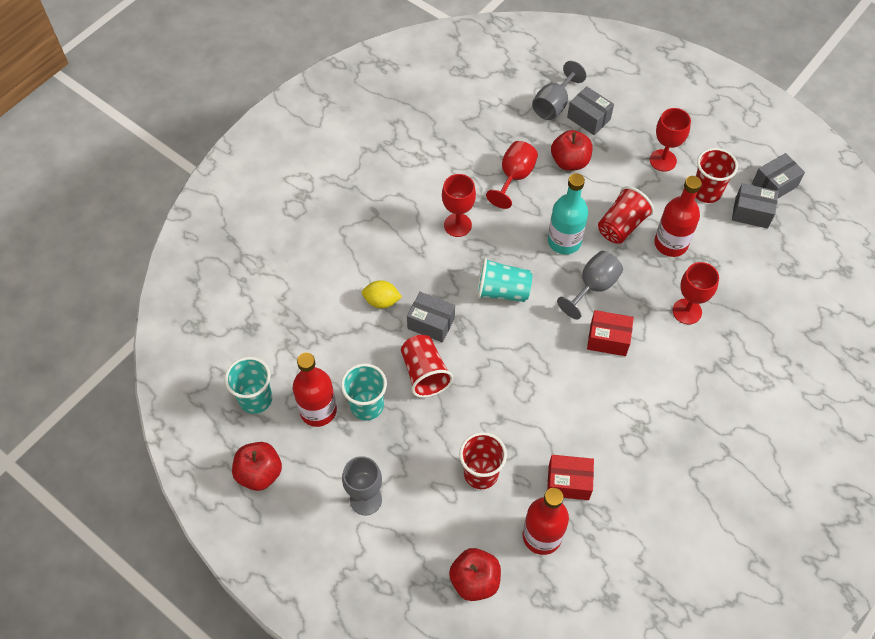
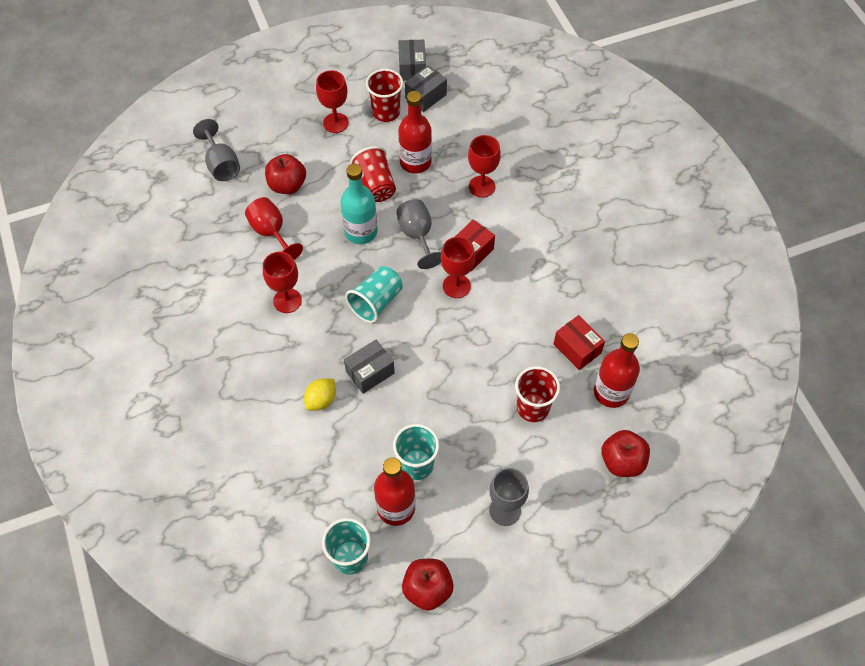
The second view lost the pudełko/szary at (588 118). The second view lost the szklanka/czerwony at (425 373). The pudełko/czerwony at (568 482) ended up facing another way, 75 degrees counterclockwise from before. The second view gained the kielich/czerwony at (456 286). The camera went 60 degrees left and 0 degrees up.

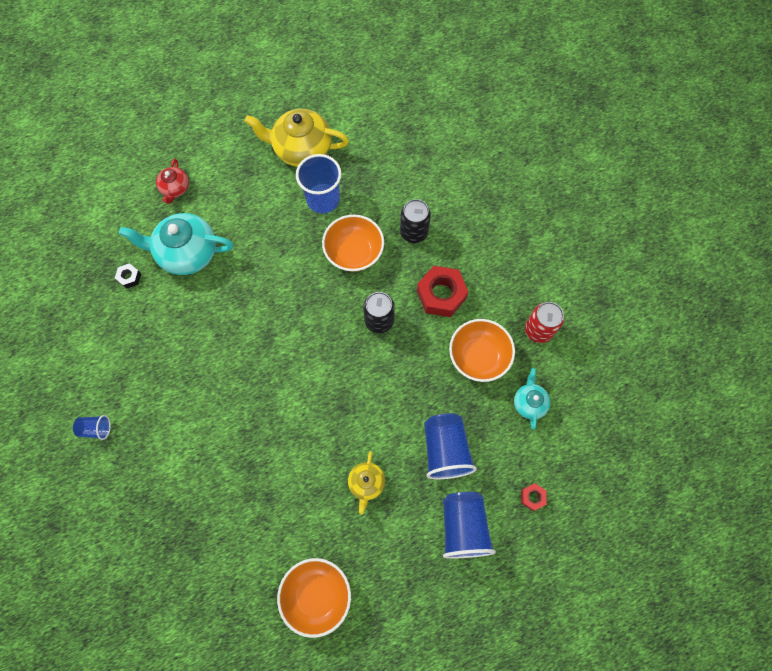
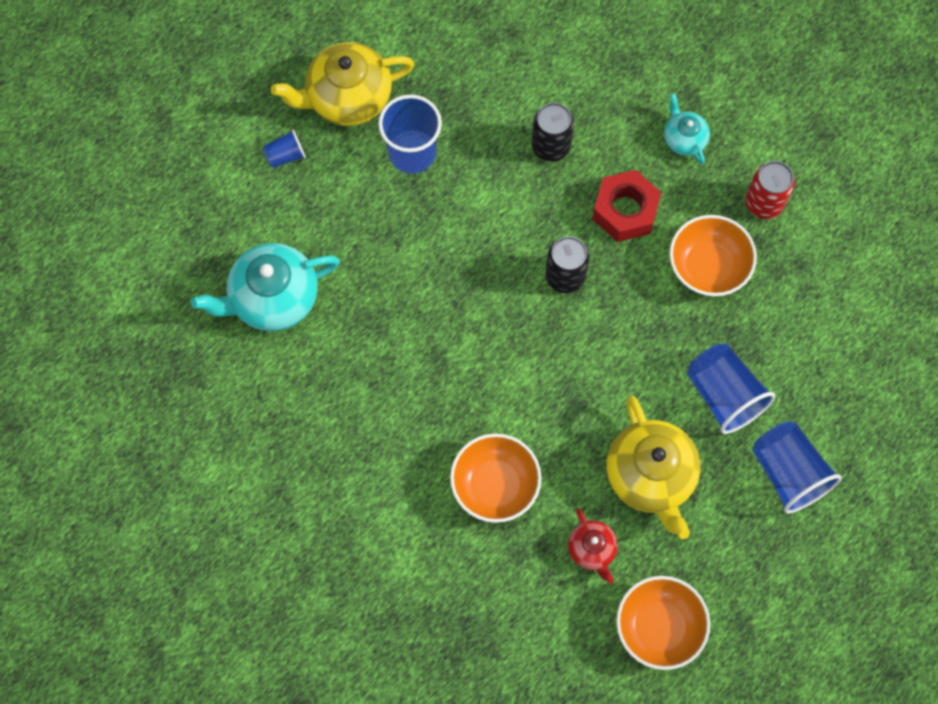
The imbryk/czerwony ended up elsewhere, having gone from (175 188) to (592 549). The miska/pomarańczowy ended up elsewhere, having gone from (354 252) to (495 485). The second view lost the nakrętka/czarny at (129 277). The imbryk/turkusowy ended up elsewhere, having gone from (529 402) to (684 139). The szklanka/niebieski ended up elsewhere, having gone from (96 429) to (285 156). The size of the imbryk/żółty at (366 483) changed by a factor of 1.91. The second view lost the nakrętka/czerwony at (532 497). The camera went 25 degrees left and 0 degrees up.

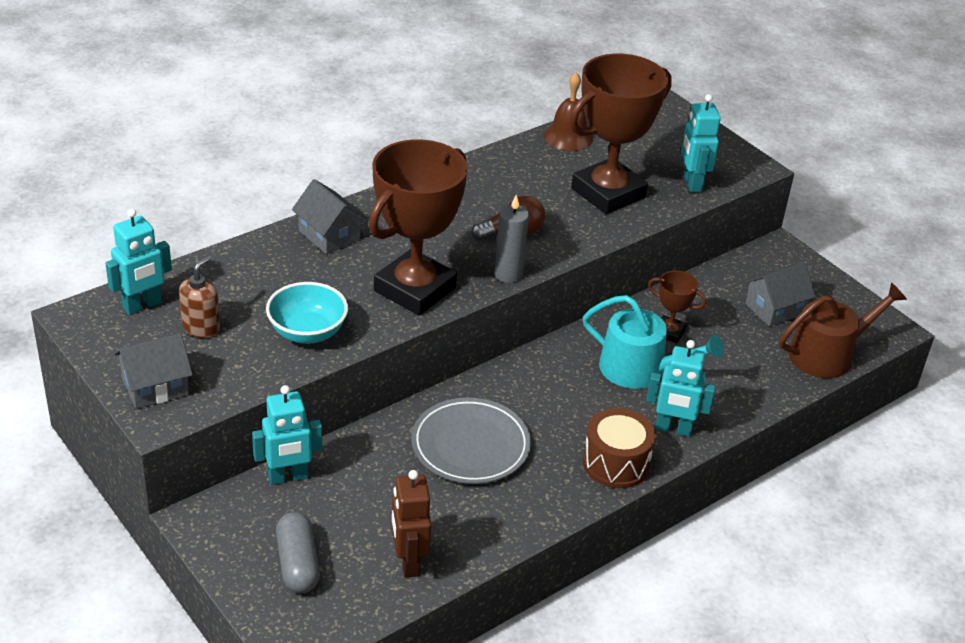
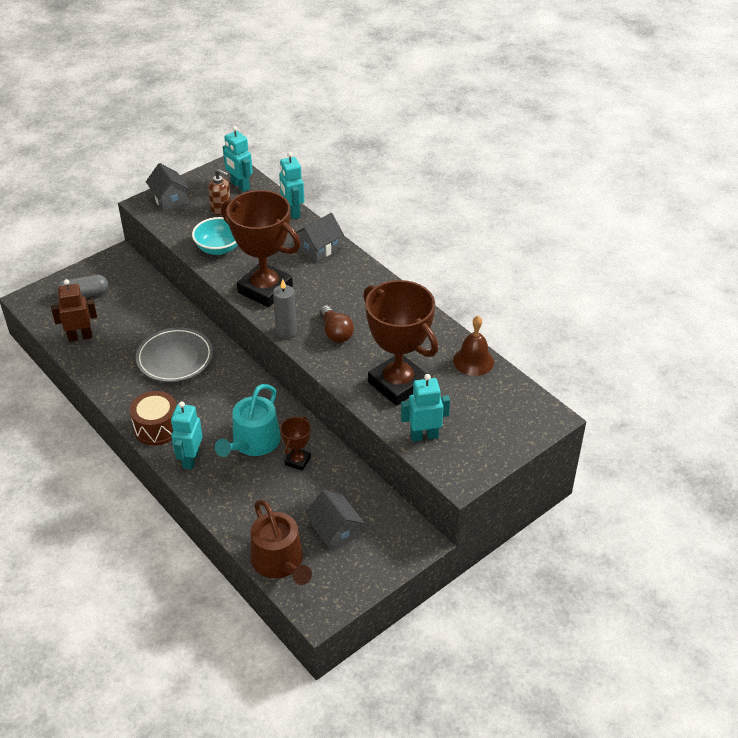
The robot/turkusowy ended up elsewhere, having gone from (288 477) to (293 212). The camera went 90 degrees right and 5 degrees up.

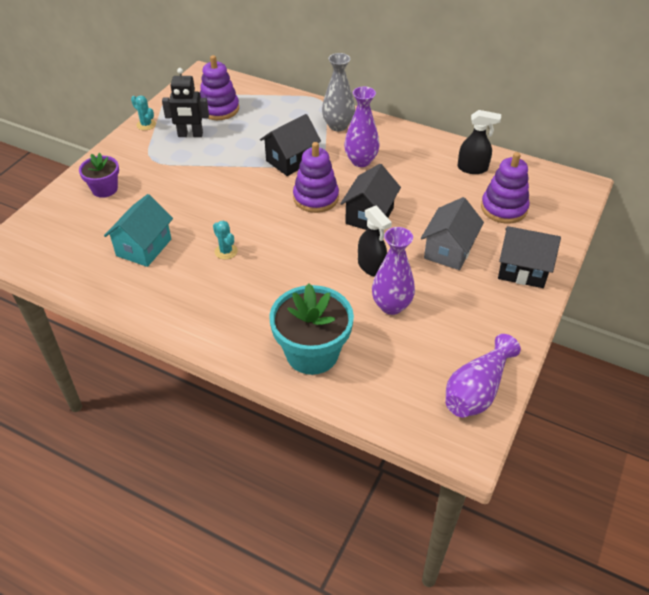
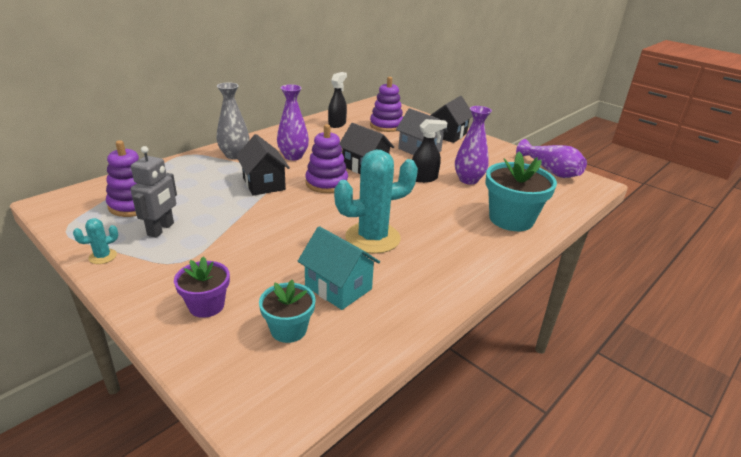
What was the robot/czarny at (190 135) turned into the robot/szary at (161 229). The size of the kaktus/turkusowy at (226 251) changed by a factor of 2.36. The second view gained the doniczka/turkusowy at (288 329). The camera went 75 degrees left and 15 degrees down.

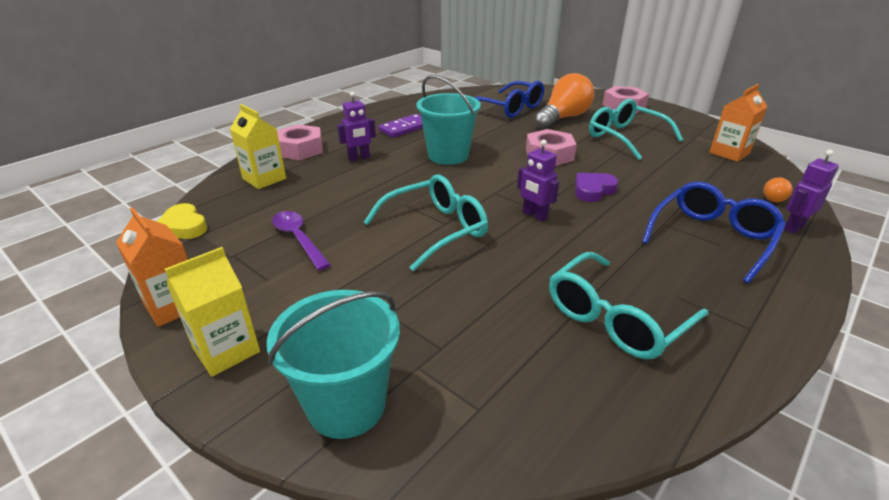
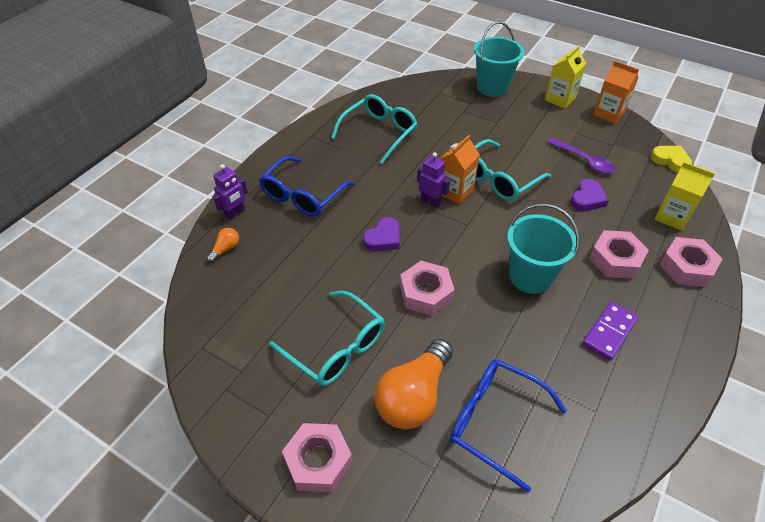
The karton mleka/pomarańczowy ended up elsewhere, having gone from (729 153) to (455 191). Where the robot/fioletowy stood at (359 158), the nakrętka/różowy came to stand at (615 259). The second view gained the serce/fioletowy at (587 199). The camera went 170 degrees right and 15 degrees up.

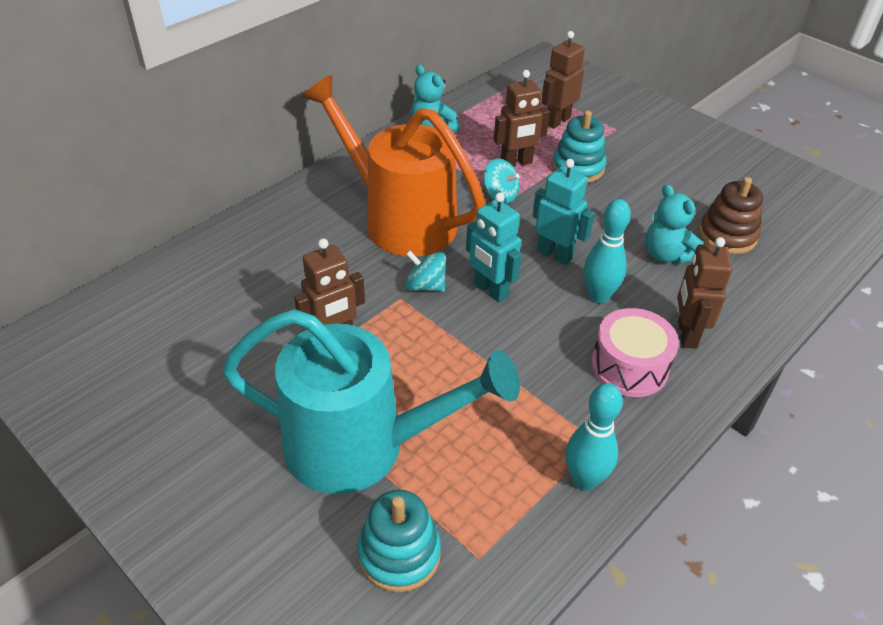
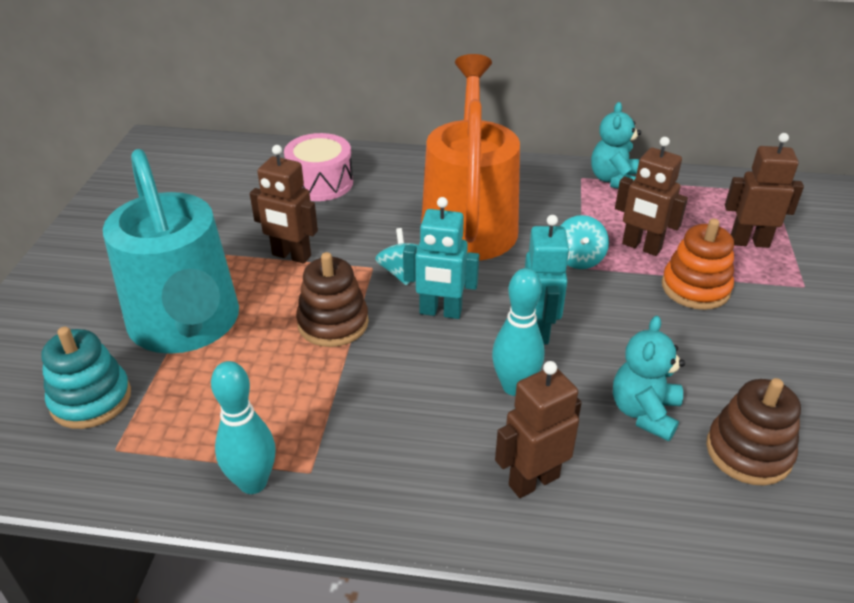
What was the zabawka nakładanka/turkusowy at (578 167) turned into the zabawka nakładanka/pomarańczowy at (695 288). The robot/turkusowy at (490 290) ended up facing another way, 90 degrees counterclockwise from before. The bęben/różowy ended up elsewhere, having gone from (629 366) to (320 183). The second view gained the zabawka nakładanka/brązowy at (333 323). The camera went 55 degrees right and 5 degrees down.

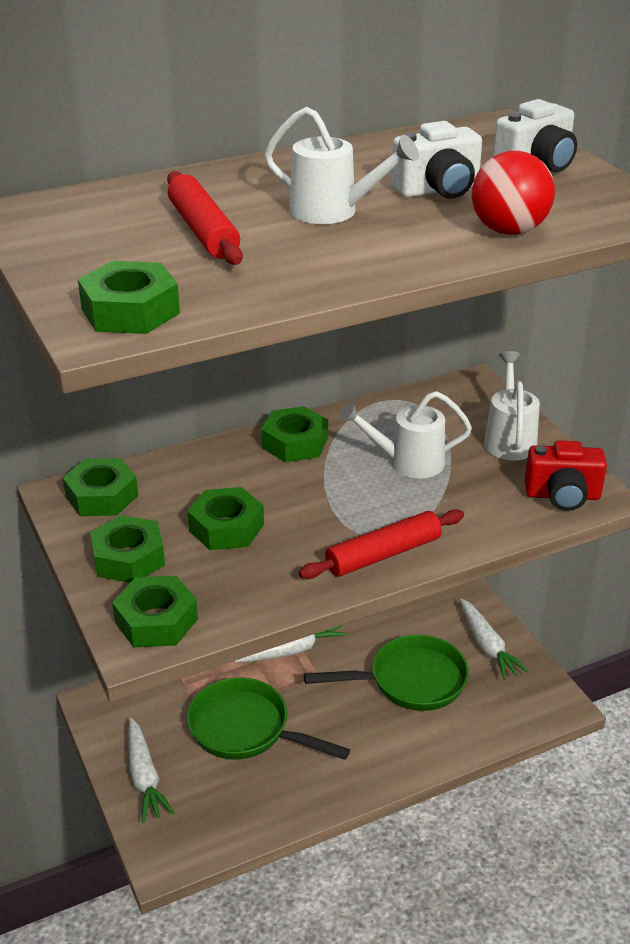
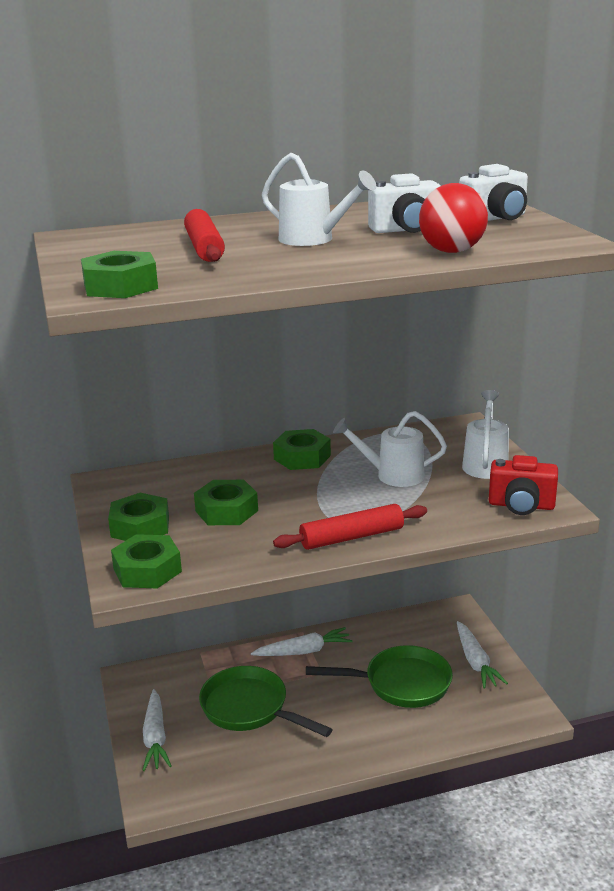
The second view lost the nakrętka/zielony at (101 496). The camera went 10 degrees right and 10 degrees down.

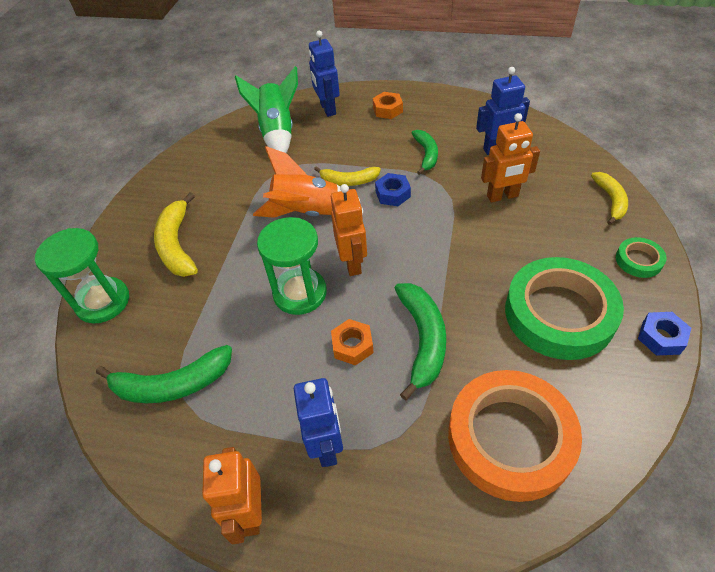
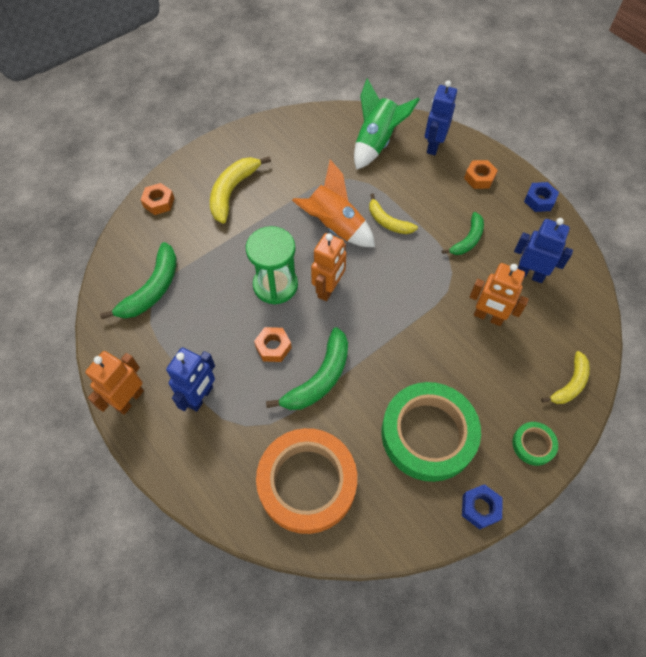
The nakrętka/niebieski ended up elsewhere, having gone from (393 194) to (539 200). Where the klepsydra/zielony stood at (103 302), the nakrętka/pomarańczowy came to stand at (159 202). The banan/zielony at (172 385) ended up facing another way, 90 degrees counterclockwise from before. The camera went 35 degrees right and 10 degrees up.

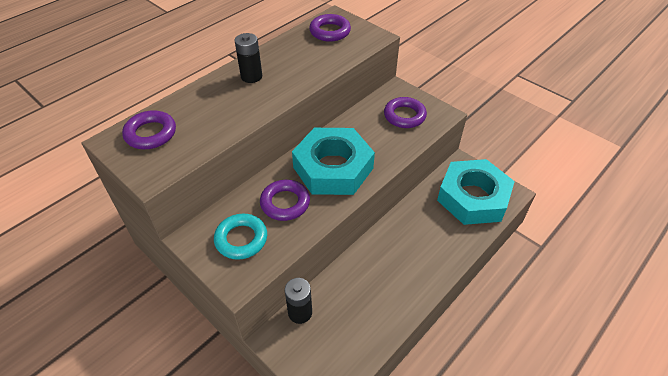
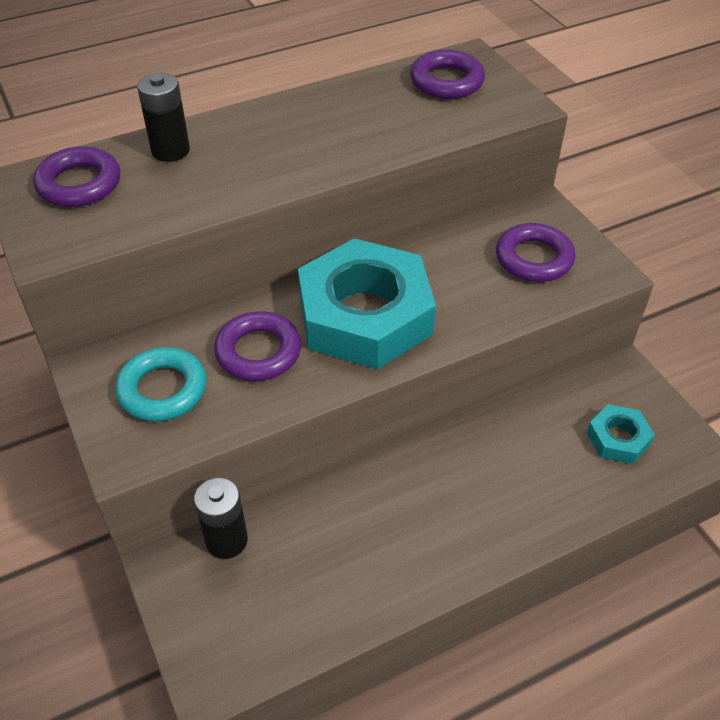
The bateria/czarny ended up elsewhere, having gone from (251 76) to (170 150). The size of the nakrętka/turkusowy at (473 197) changed by a factor of 0.45. The camera went 20 degrees right and 0 degrees up.

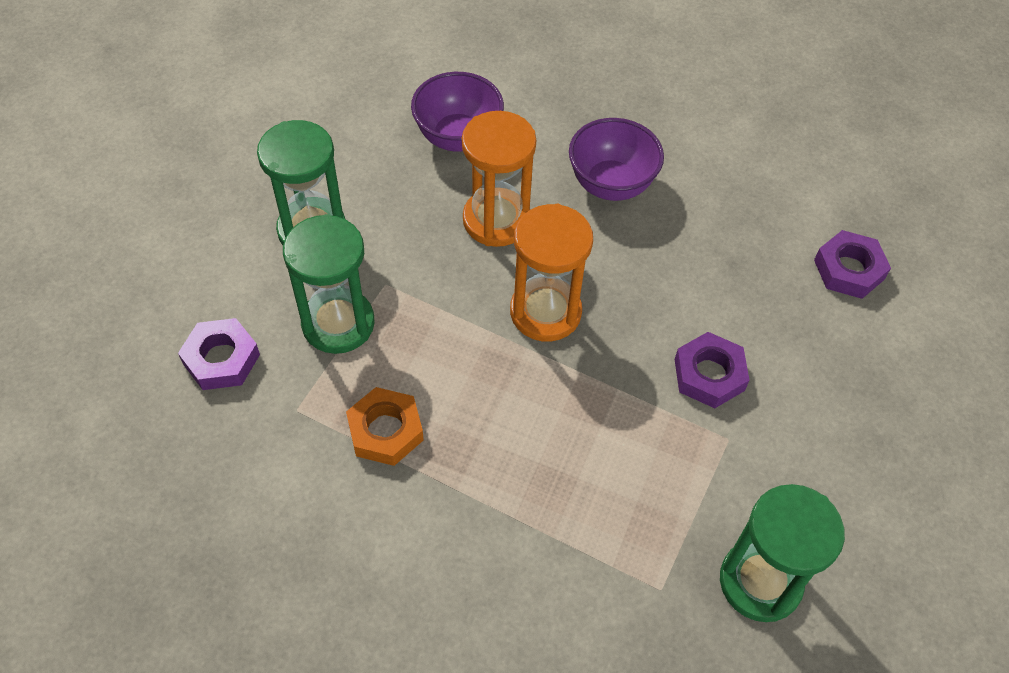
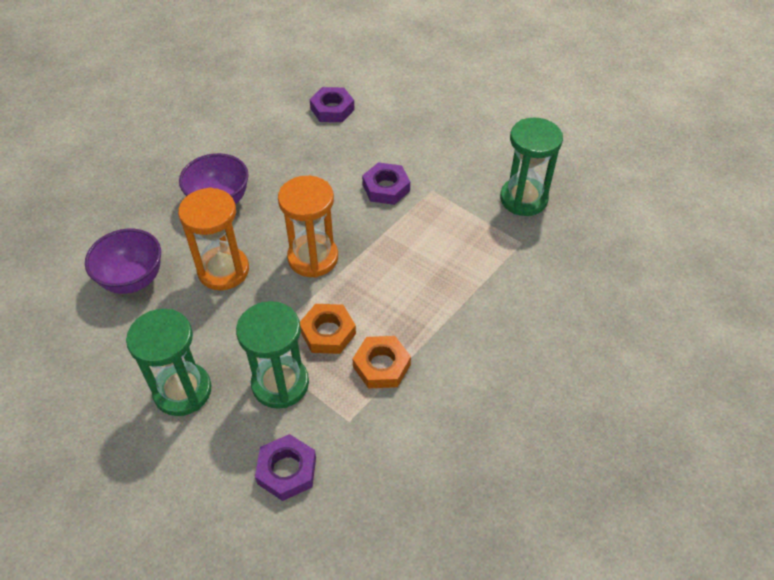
The second view gained the nakrętka/pomarańczowy at (328 332). The camera went 75 degrees left and 5 degrees down.

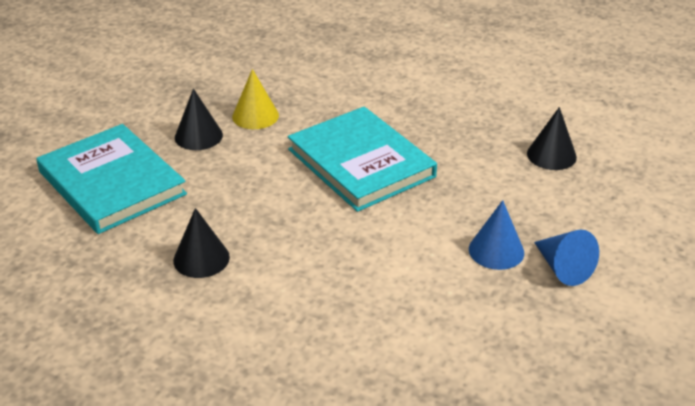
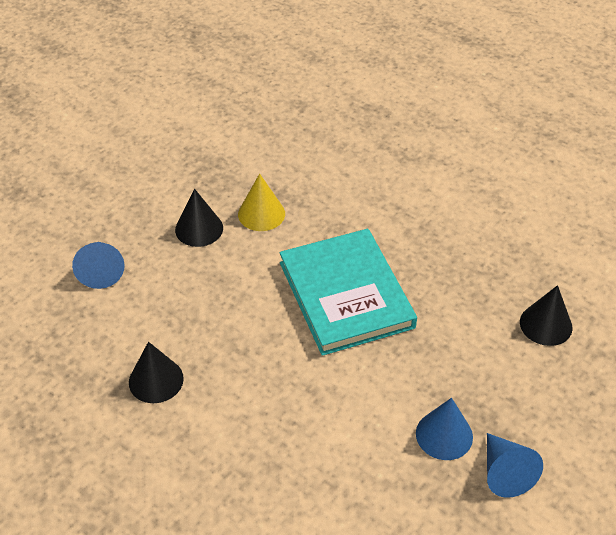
Where the książka/turkusowy stood at (111 183), the stożek/niebieski came to stand at (101 271). The camera went 15 degrees right and 10 degrees up.

